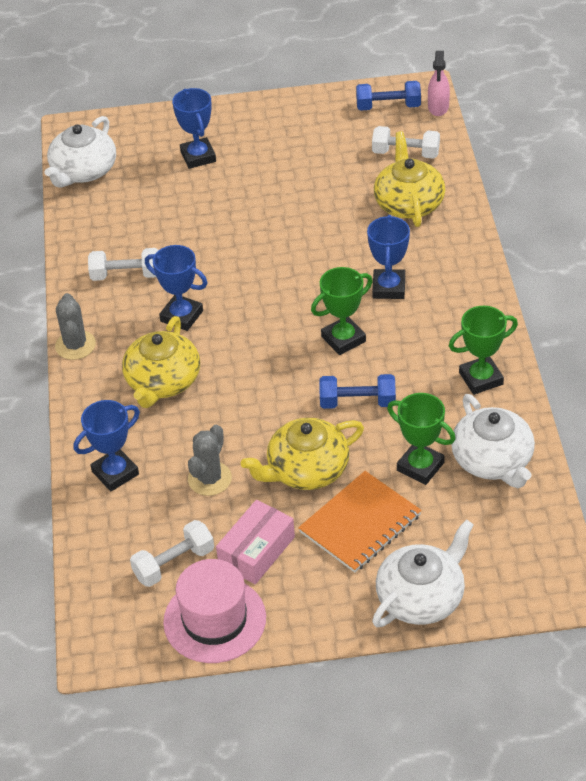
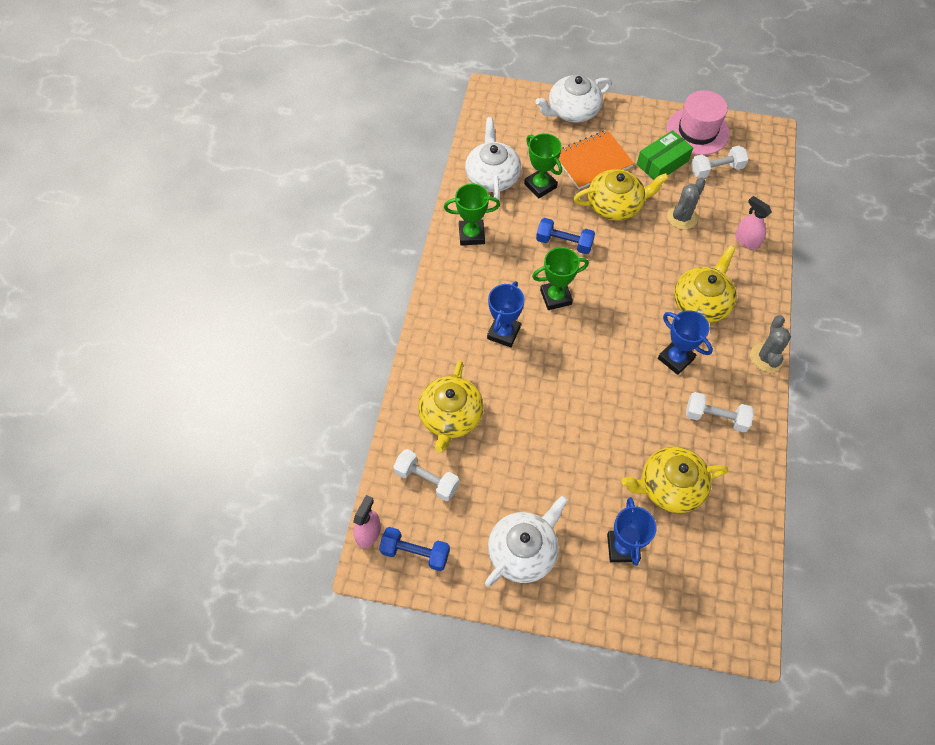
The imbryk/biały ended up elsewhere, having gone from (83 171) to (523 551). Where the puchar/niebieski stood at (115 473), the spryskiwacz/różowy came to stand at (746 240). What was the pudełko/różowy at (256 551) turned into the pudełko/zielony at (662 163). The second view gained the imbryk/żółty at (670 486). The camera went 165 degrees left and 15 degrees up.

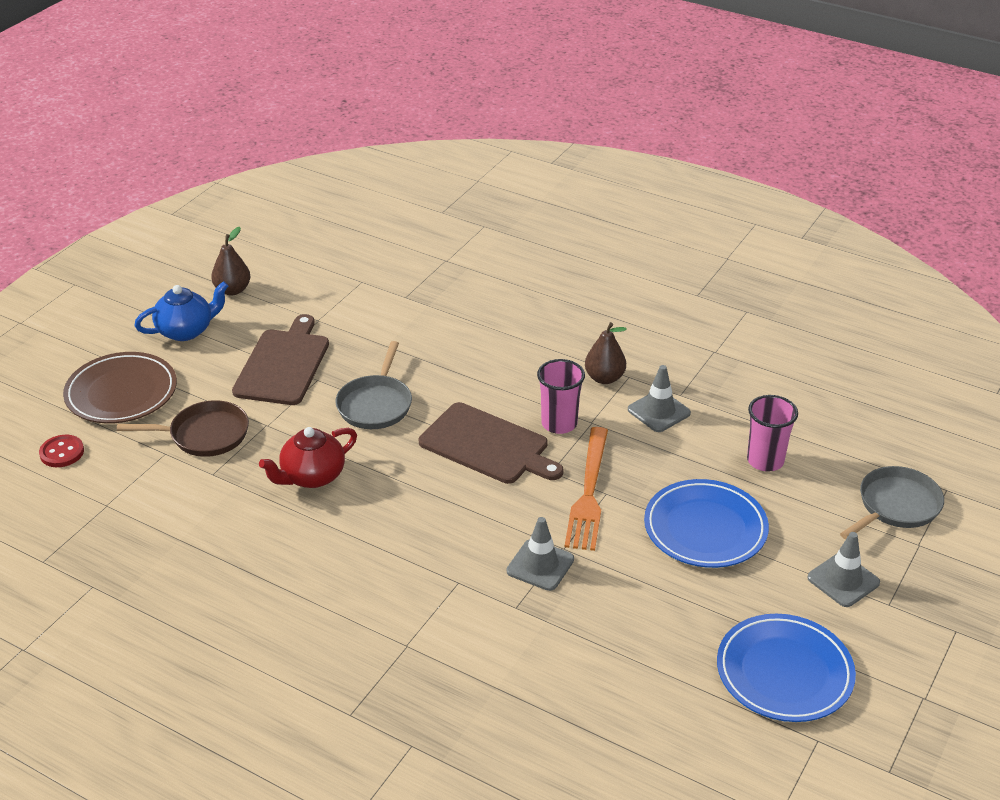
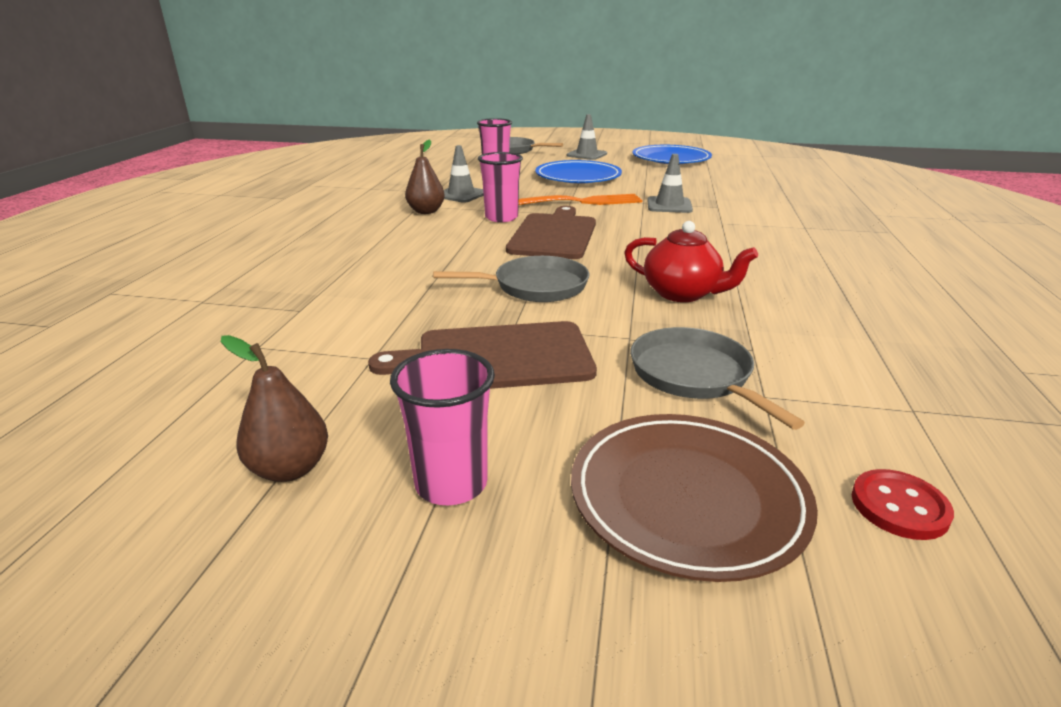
Where the imbryk/niebieski stood at (186 331), the szklanka/różowy came to stand at (451 484). What was the patelnia/brązowy at (204 435) turned into the patelnia/szary at (694 376). The camera went 110 degrees left and 10 degrees down.

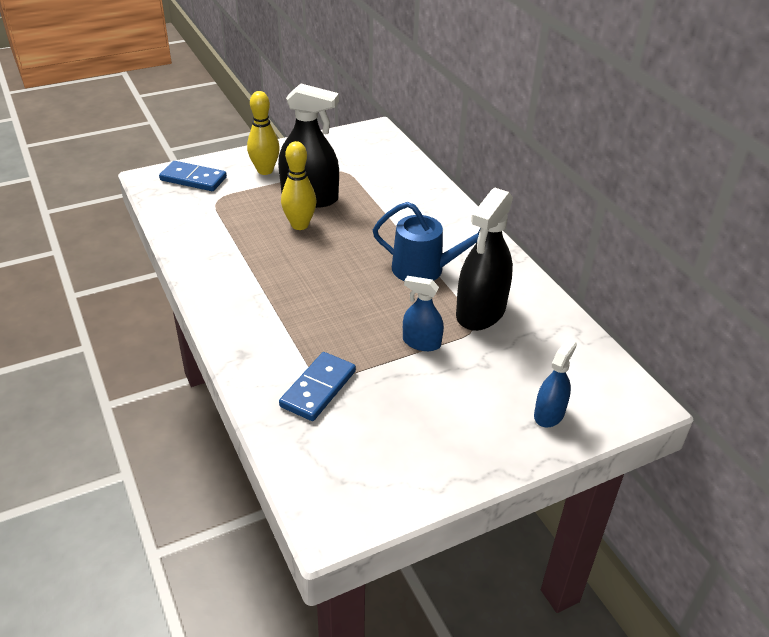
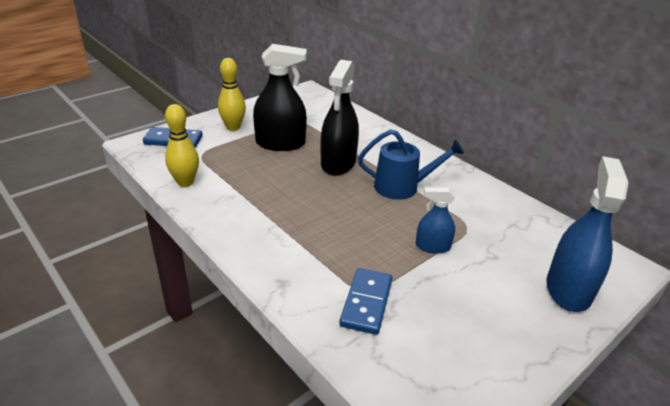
The kręgiel/żółty ended up elsewhere, having gone from (300 225) to (185 182). The spryskiwacz/czarny ended up elsewhere, having gone from (481 312) to (338 163). The size of the spryskiwacz/niebieski at (549 414) changed by a factor of 1.82. The camera went 15 degrees left and 5 degrees down.

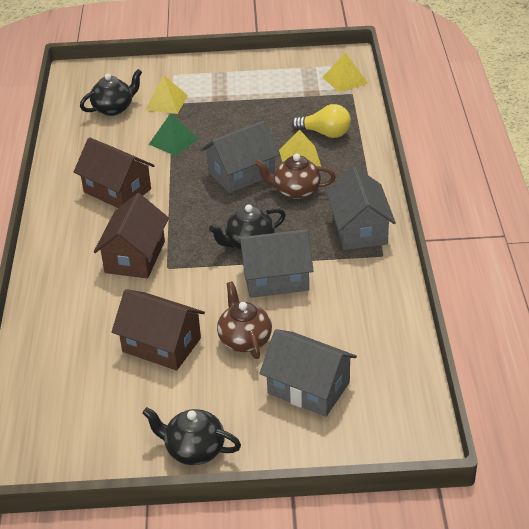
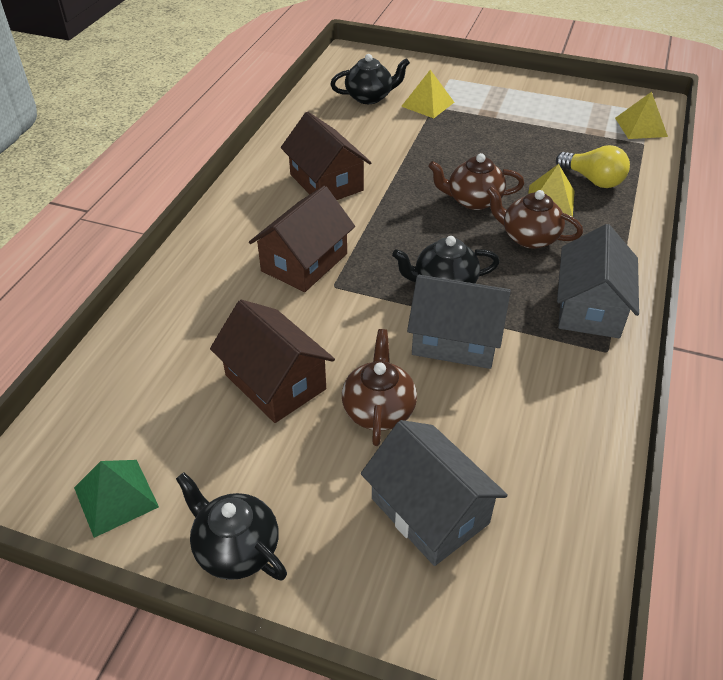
The piramida/zielony ended up elsewhere, having gone from (173 141) to (115 497). Where the domek/szary stood at (241 174), the imbryk/brązowy came to stand at (473 200). The camera went 20 degrees right and 5 degrees up.

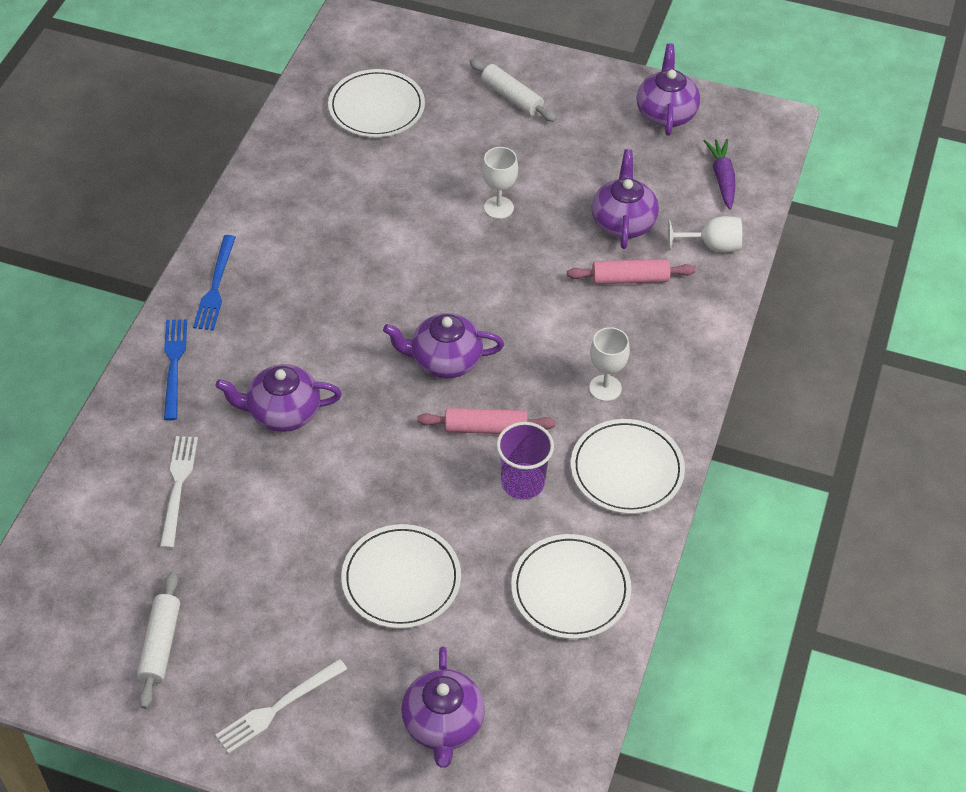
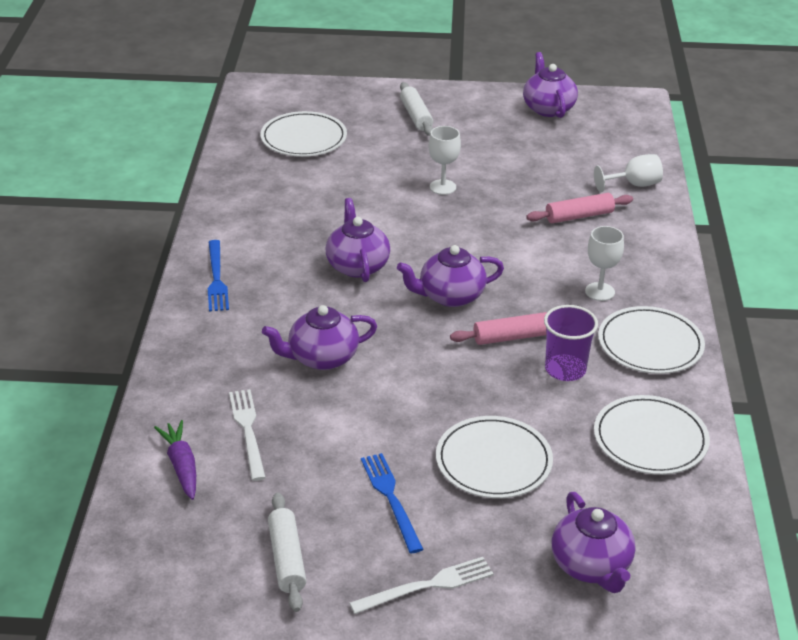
The wałek do ciasta/biały at (512 97) ended up facing another way, 45 degrees clockwise from before. The marchewka/fioletowy ended up elsewhere, having gone from (722 178) to (181 465). The imbryk/fioletowy ended up elsewhere, having gone from (623 222) to (357 265). The widelec/niebieski ended up elsewhere, having gone from (174 365) to (391 498). The widelec/biały at (278 707) ended up facing another way, 150 degrees counterclockwise from before. The camera went 15 degrees left and 15 degrees down.

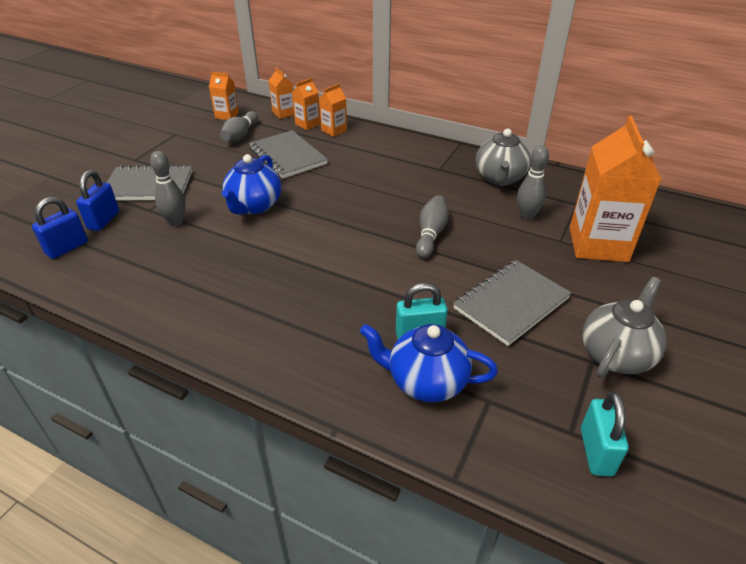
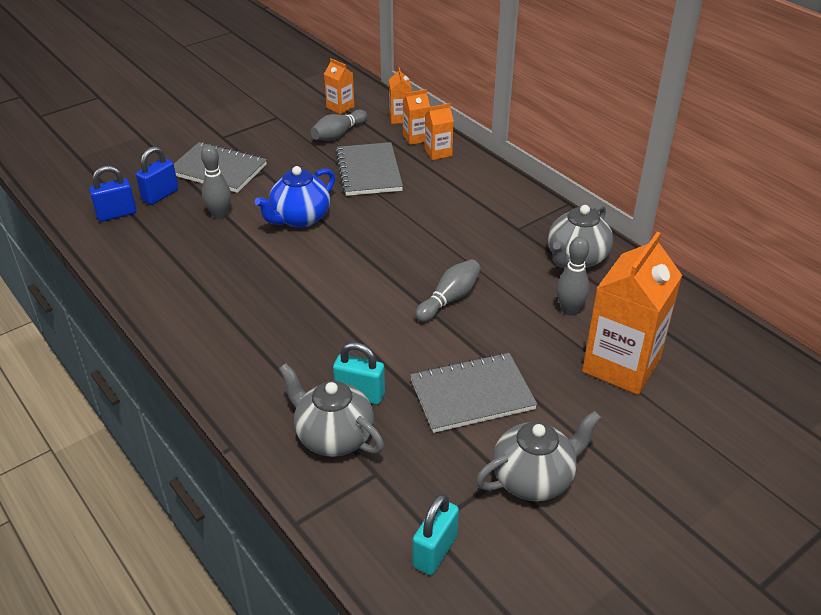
What was the imbryk/niebieski at (425 381) turned into the imbryk/szary at (333 437). The camera went 25 degrees right and 0 degrees up.

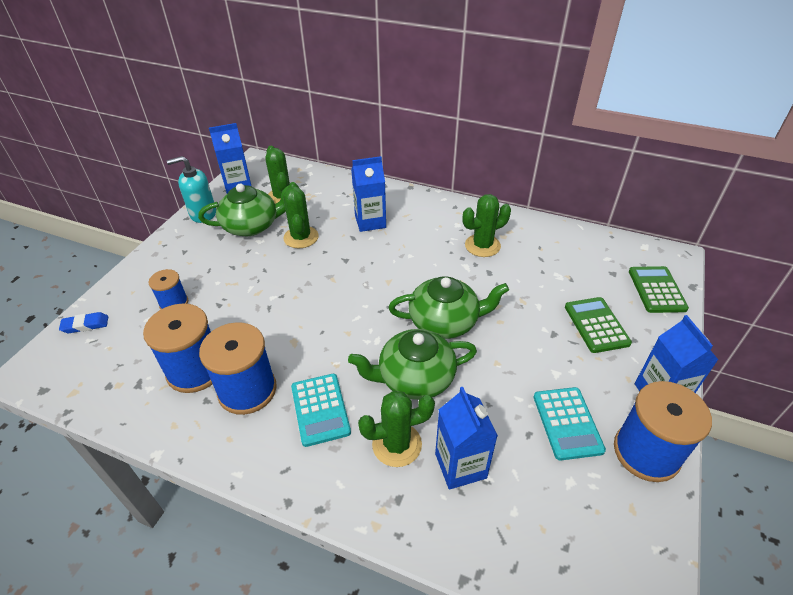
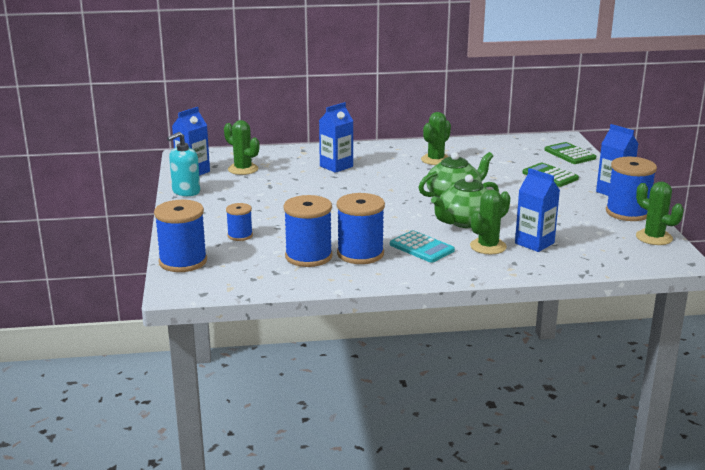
The kaktus/zielony ended up elsewhere, having gone from (301 237) to (654 237). The second view lost the imbryk/zielony at (252 226). Where the gumka do mazania/niebieski stood at (85 325), the szpulka/niebieski came to stand at (183 261). The second view lost the kalkulator/turkusowy at (567 423). The camera went 30 degrees left and 20 degrees down.

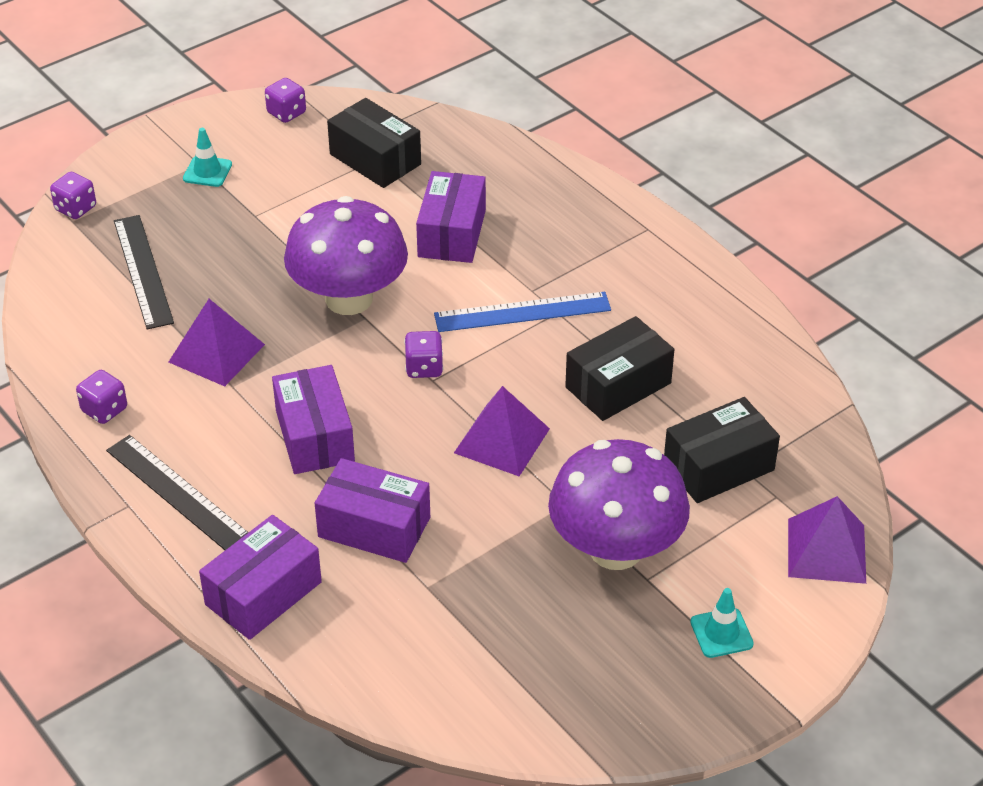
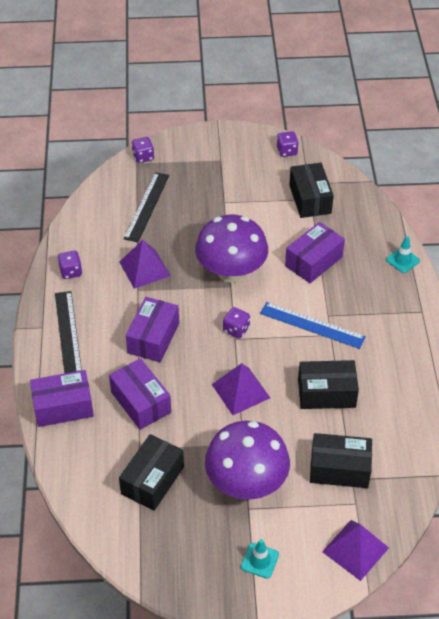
The pachołek/turkusowy ended up elsewhere, having gone from (207 172) to (402 260). The second view gained the pudełko/czarny at (152 480). The camera went 35 degrees right and 5 degrees up.

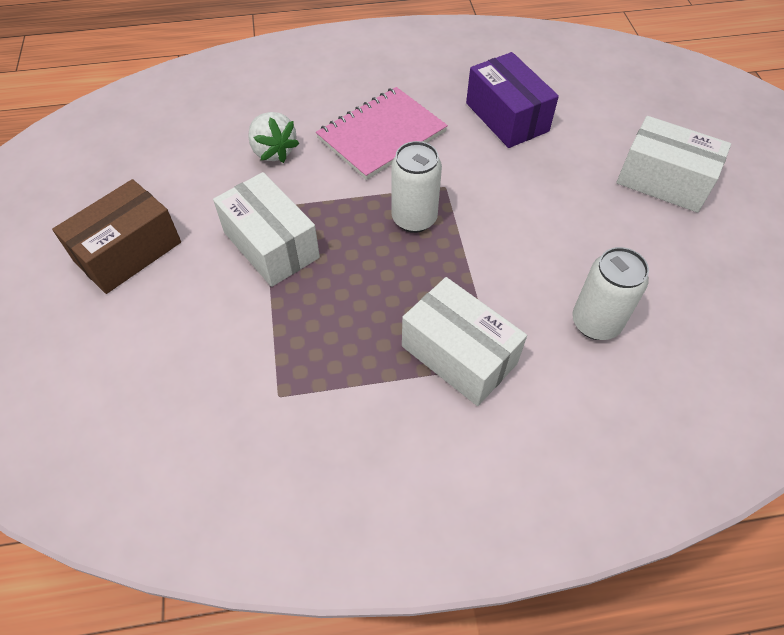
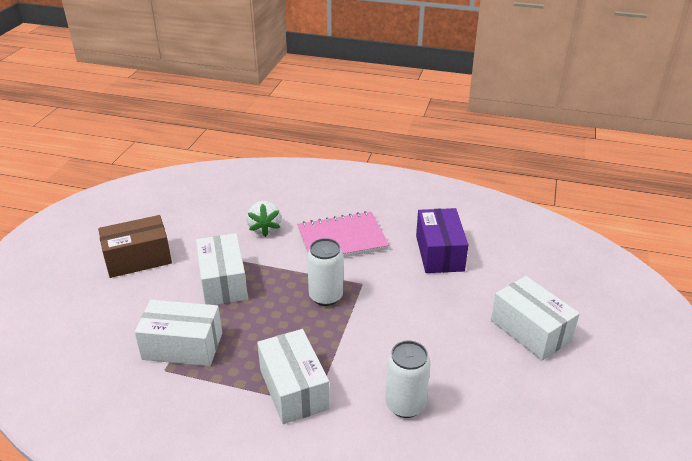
The second view gained the pudełko/biały at (182 346). The camera went 25 degrees right and 20 degrees down.

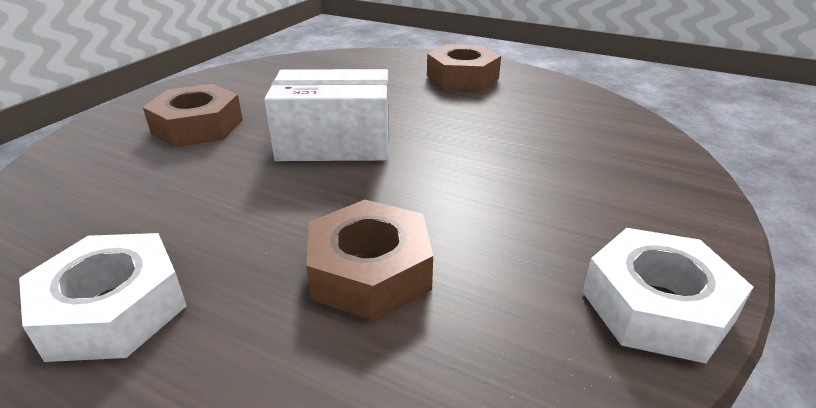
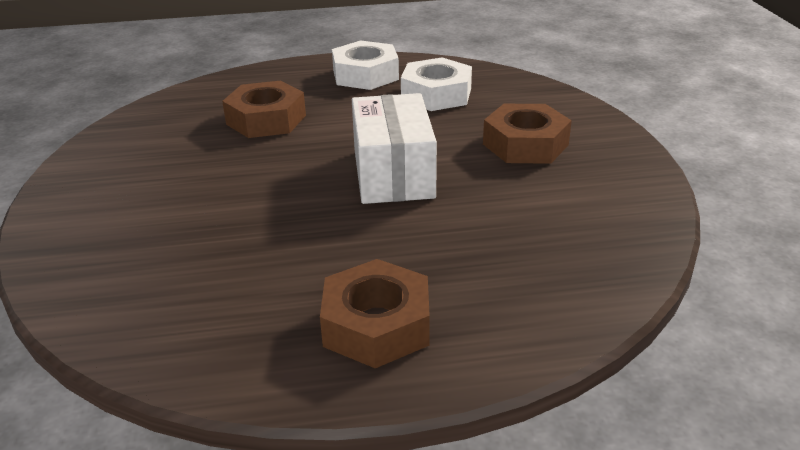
The pudełko/biały at (335 143) ended up facing another way, 60 degrees counterclockwise from before. The nakrętka/biały ended up elsewhere, having gone from (656 306) to (436 94). The camera went 145 degrees right and 0 degrees up.

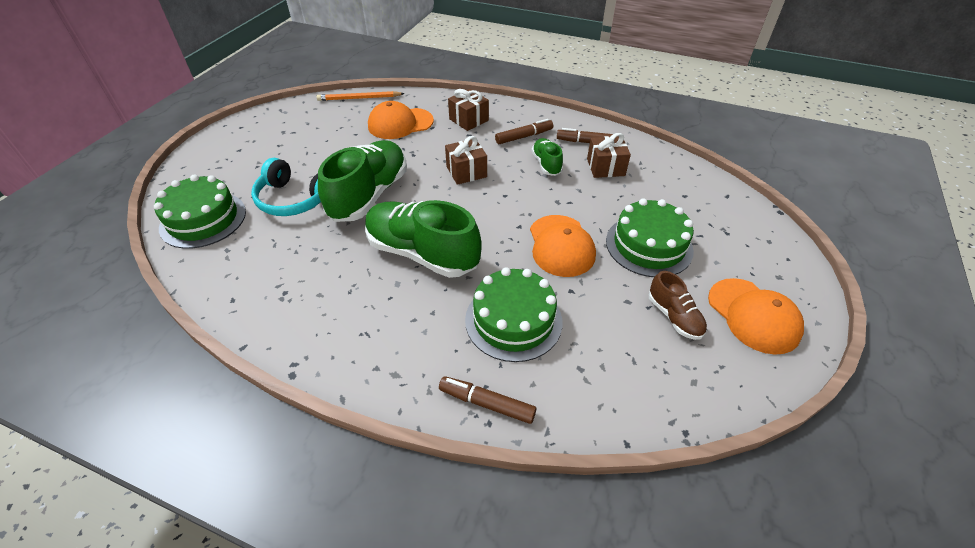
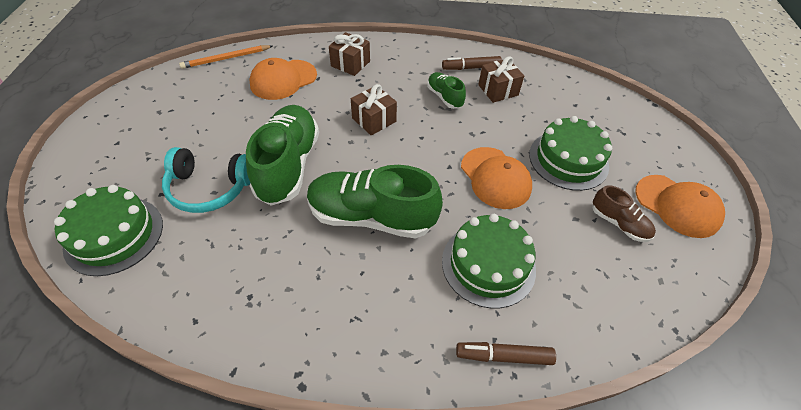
The second view lost the flamaster/brązowy at (524 136). The camera went 20 degrees left and 5 degrees up.

